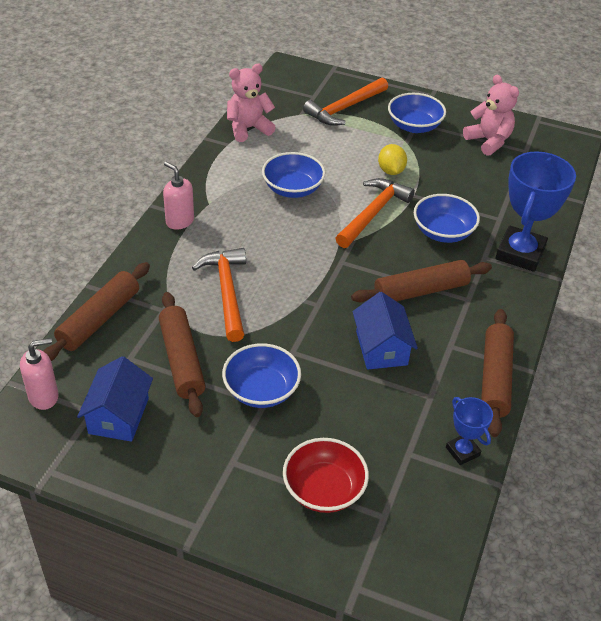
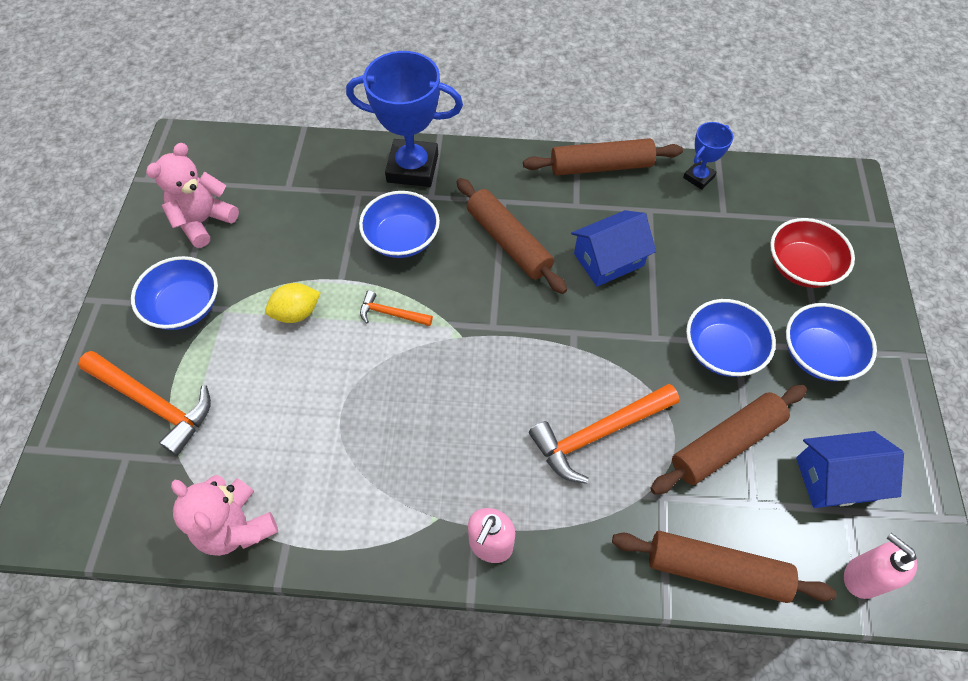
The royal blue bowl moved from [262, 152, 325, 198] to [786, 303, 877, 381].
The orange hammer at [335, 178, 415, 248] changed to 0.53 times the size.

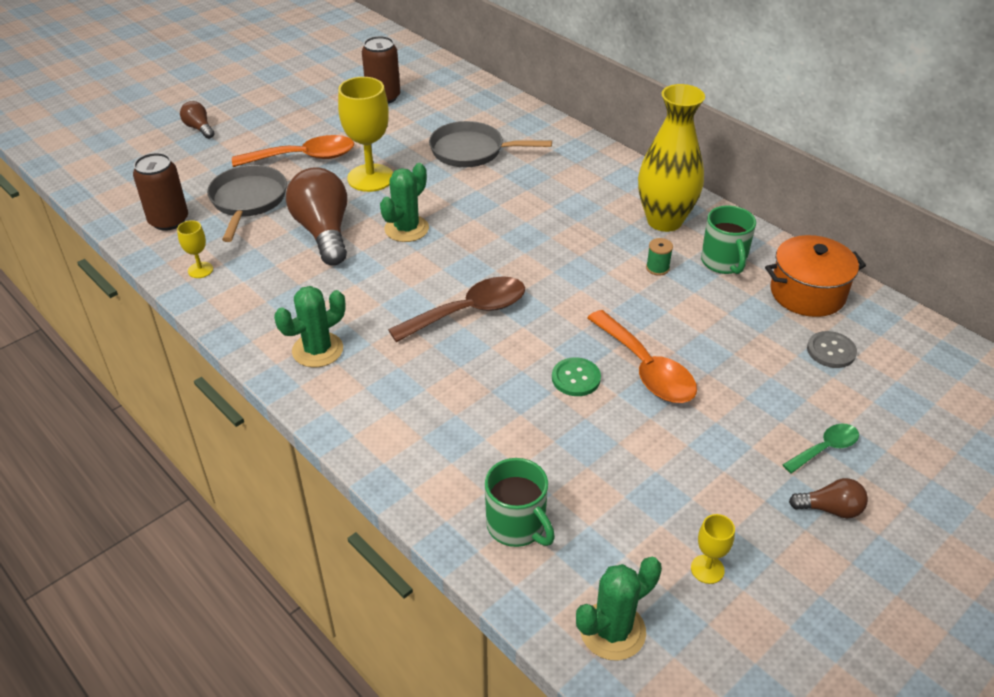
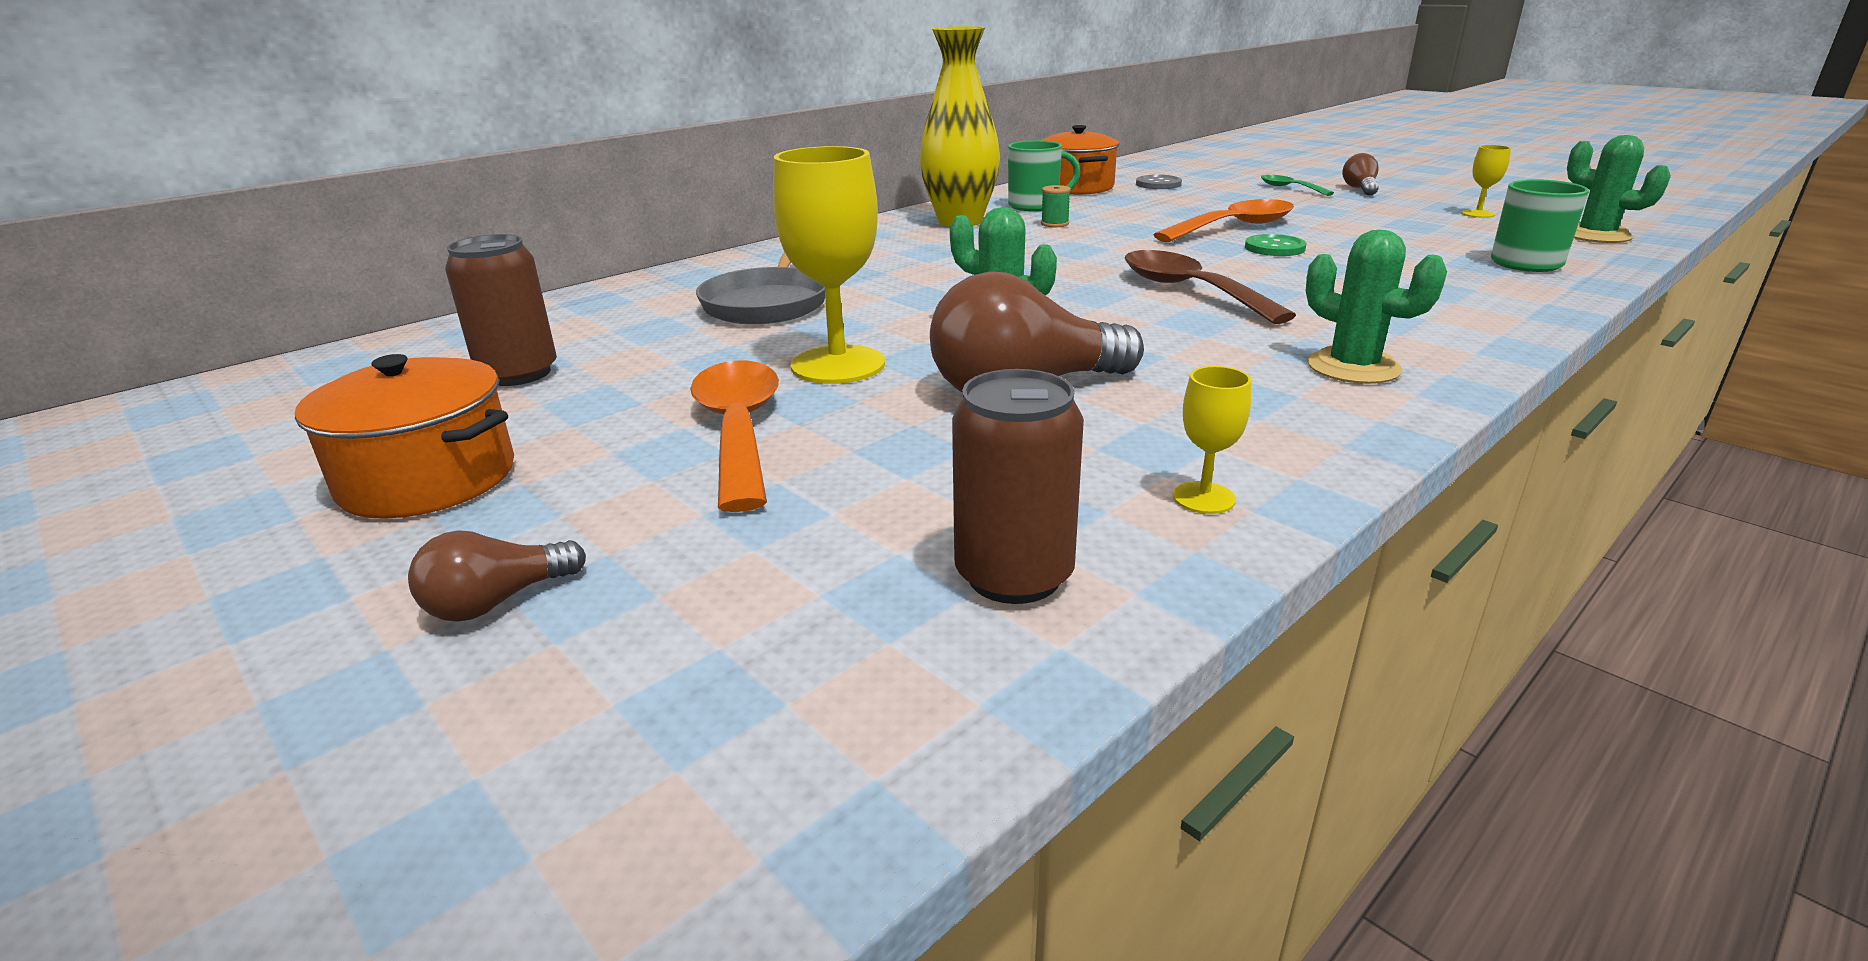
The gray frying pan at [207, 165, 287, 242] disappeared.
The orange pot at [295, 354, 514, 519] appeared.

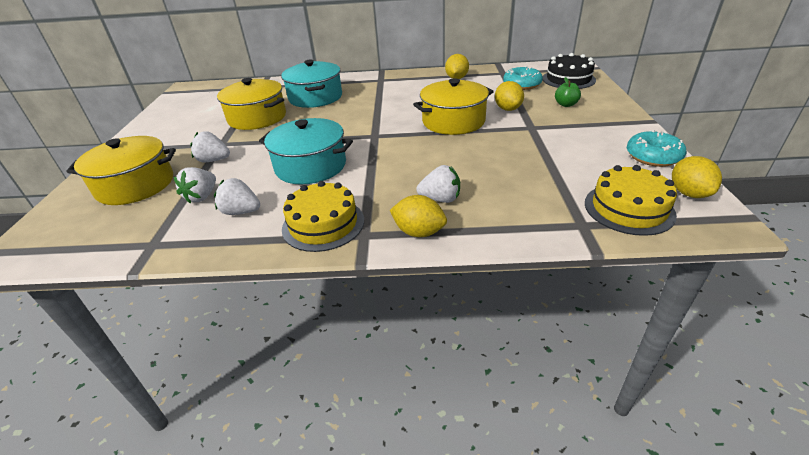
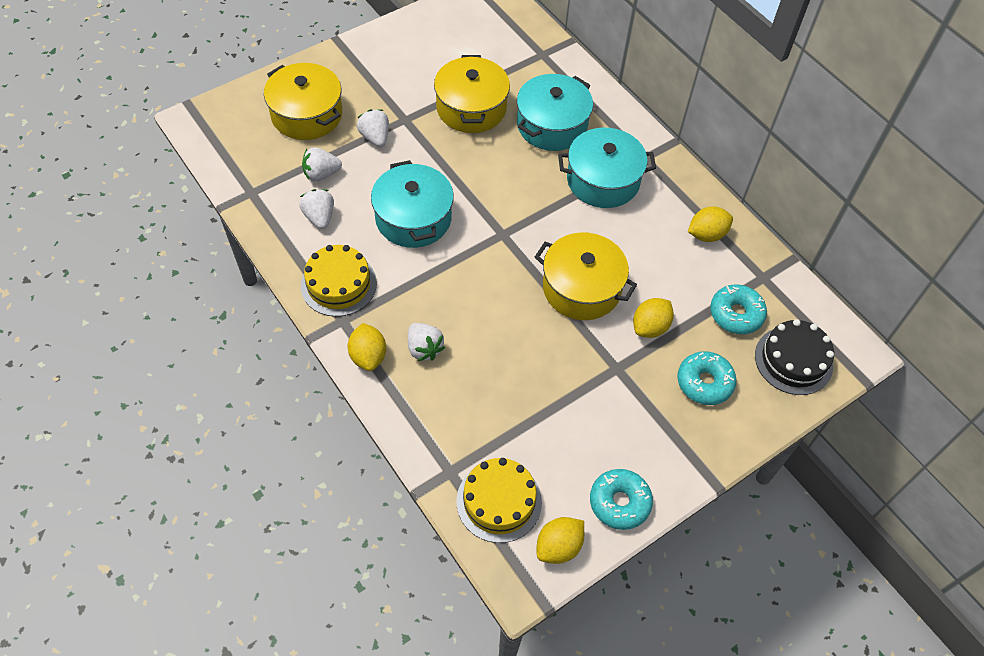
The green apple at [555, 77, 581, 107] was replaced by the turquoise donut at [677, 351, 736, 405].
The turquoise pot at [558, 127, 656, 208] appeared.

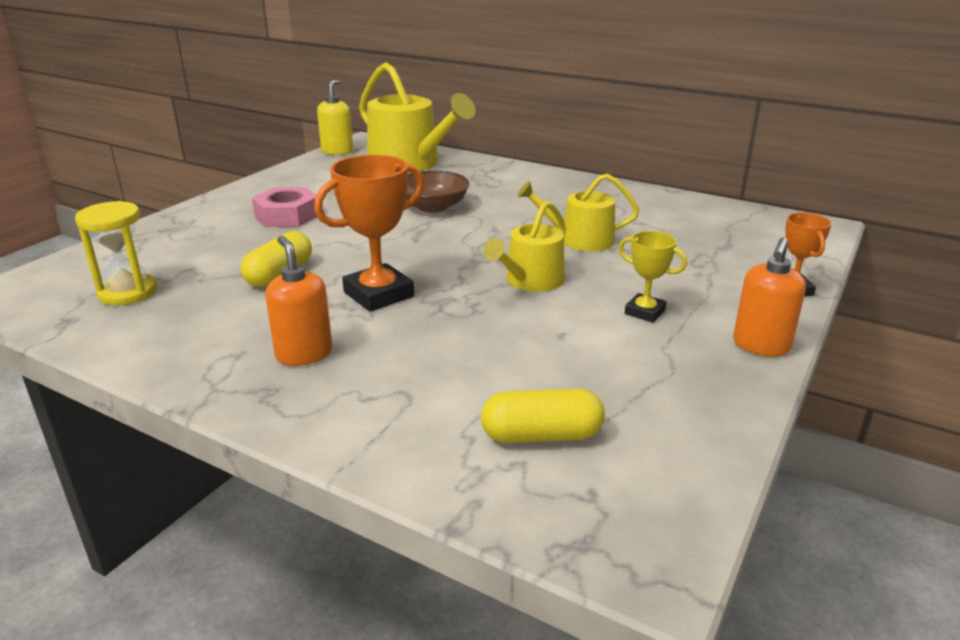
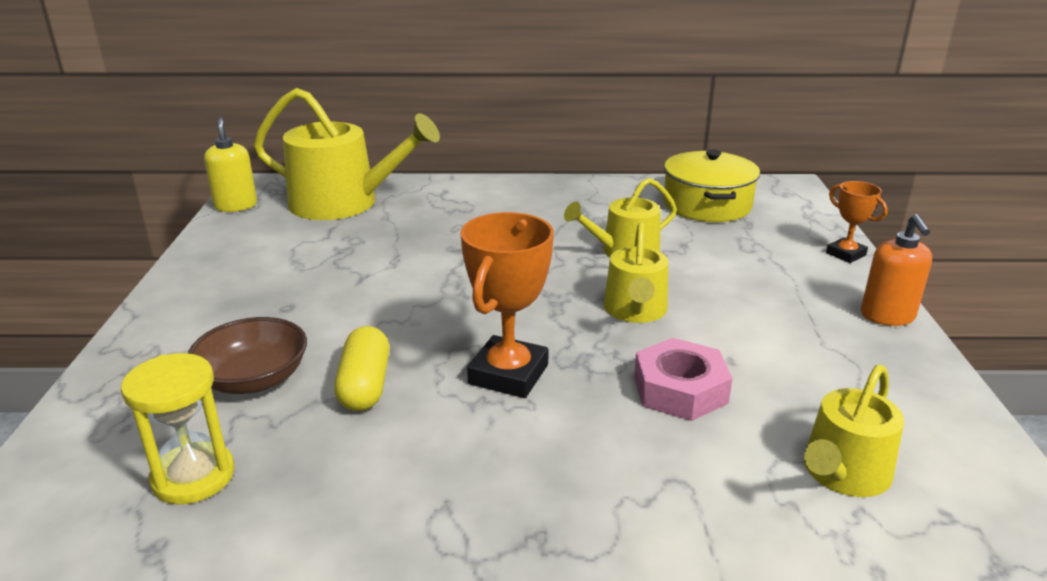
The rosy nut moved from [252, 187, 317, 227] to [634, 338, 733, 421].
The orange pump bottle at [265, 236, 332, 366] disappeared.
The brown bowl moved from [406, 170, 469, 213] to [188, 317, 307, 394].
The bright yellow pill shape at [481, 388, 605, 443] was replaced by the bright yellow watering pot at [804, 365, 904, 497].
The bright yellow trophy at [619, 231, 687, 322] disappeared.
The bright yellow pot at [663, 150, 760, 222] appeared.

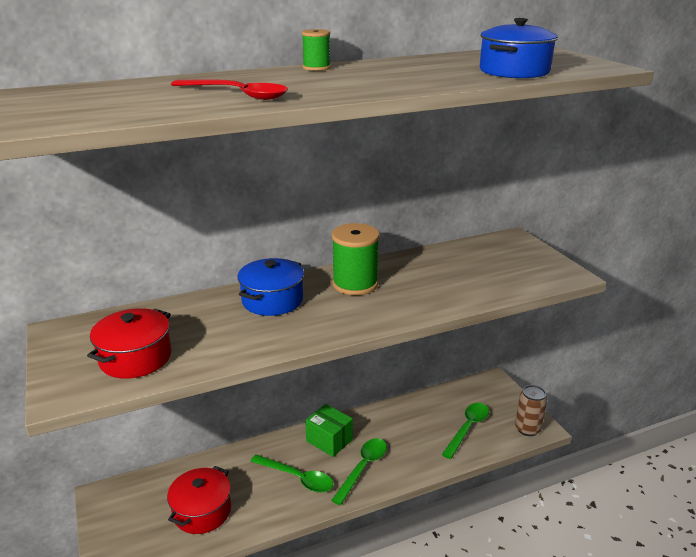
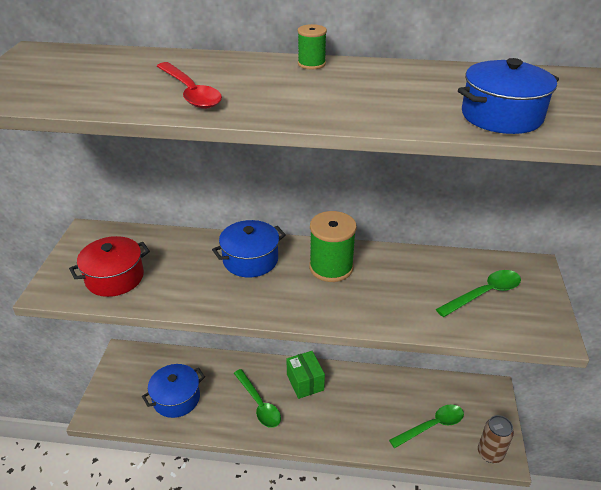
The red pot at [167, 466, 231, 534] became the royal blue pot at [142, 364, 205, 418].
The green spoon moved from [331, 438, 387, 505] to [436, 270, 521, 317].

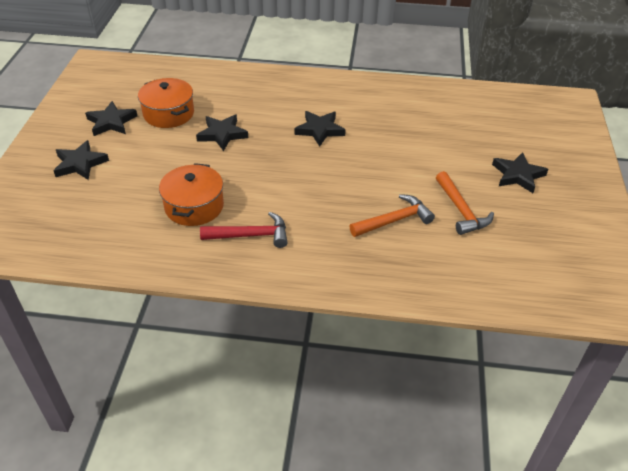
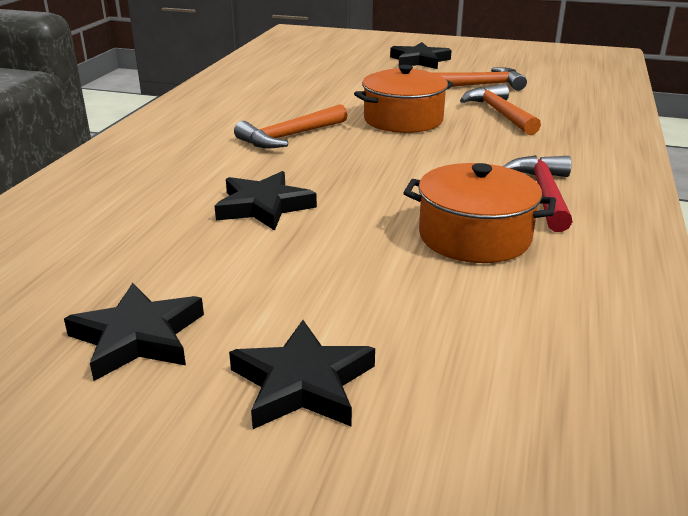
The orange pot moved from [138, 78, 194, 128] to [354, 65, 454, 133].
The ebony star at [294, 111, 346, 147] was replaced by the orange hammer at [234, 104, 348, 148].

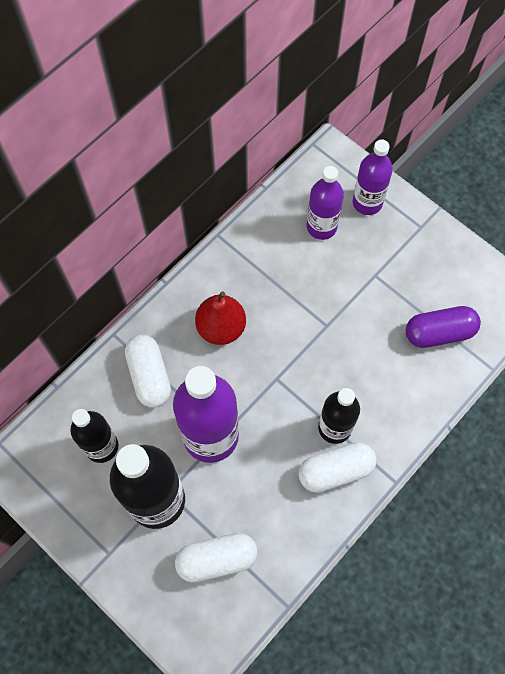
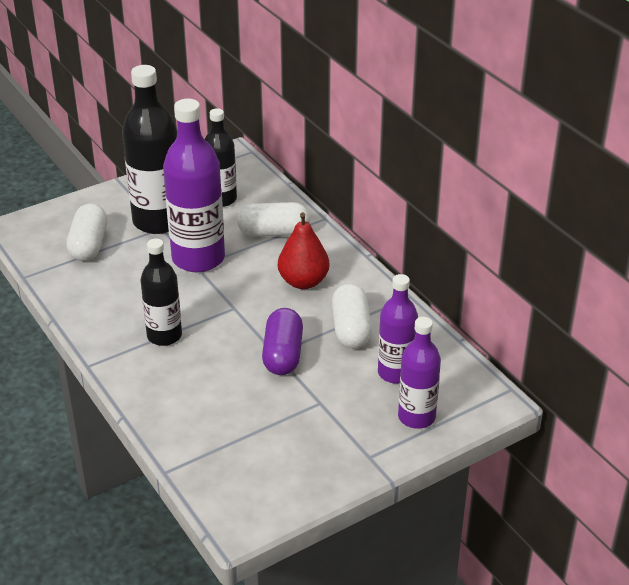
The pure white pill shape moved from [298, 442, 376, 493] to [332, 283, 372, 348].
The purple pill shape moved from [405, 306, 481, 348] to [262, 308, 303, 375].

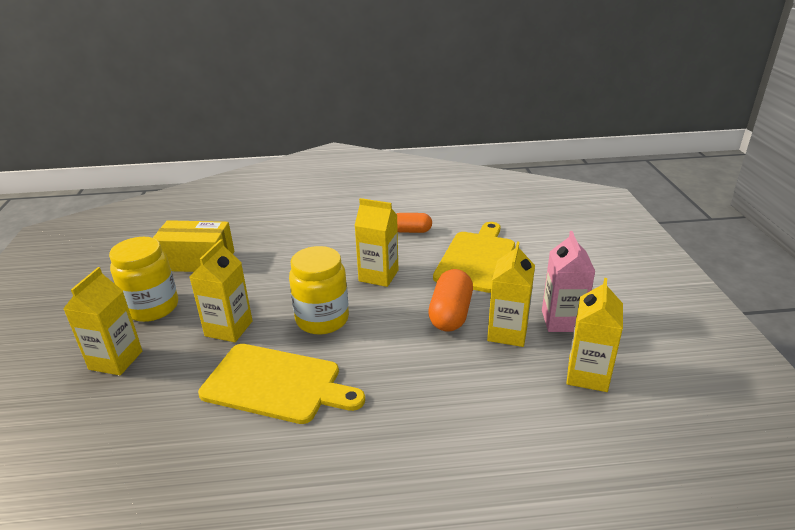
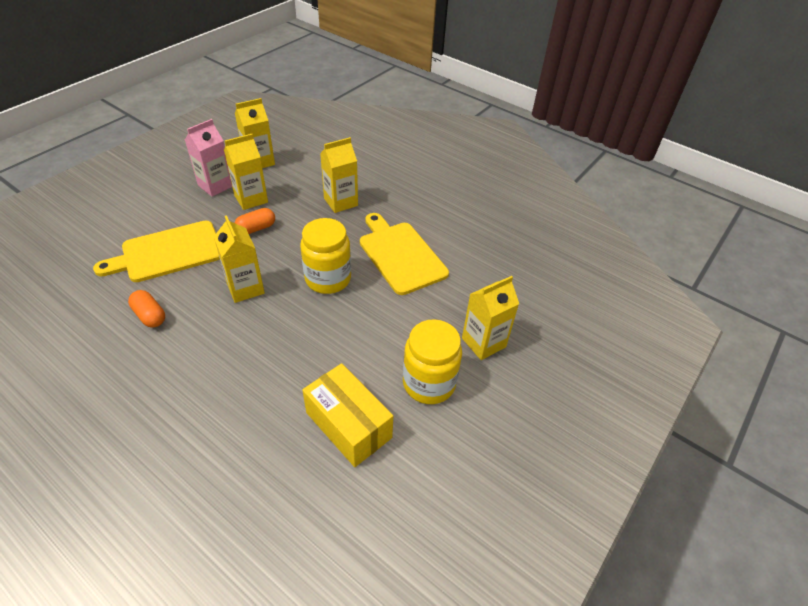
The bright yellow carton moved from [190, 239, 253, 342] to [320, 137, 358, 213].
The orange pill shape at [428, 269, 473, 331] changed to 0.65 times the size.

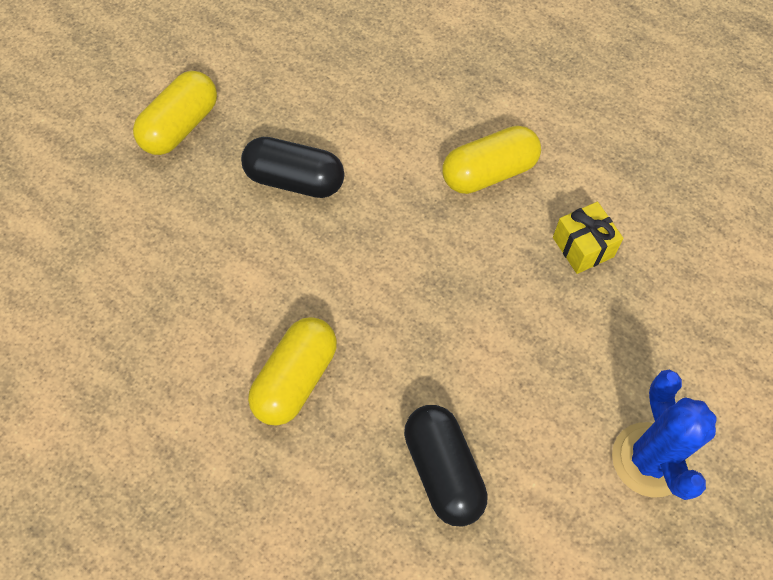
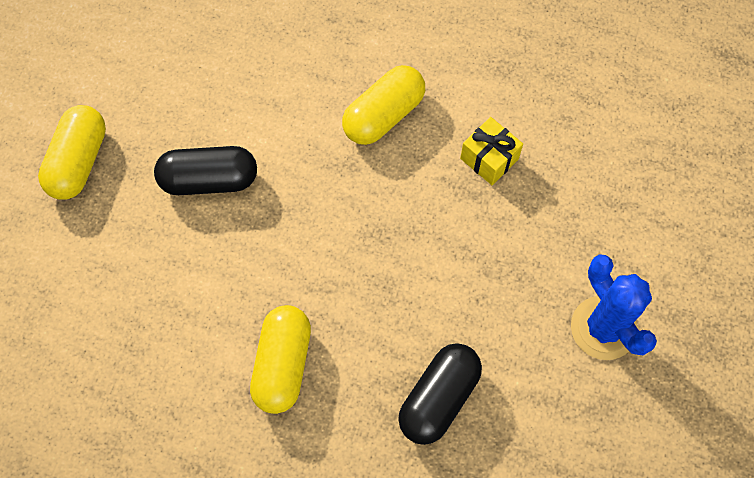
The ebony pill shape at [404, 405, 488, 527] turned 75 degrees clockwise.

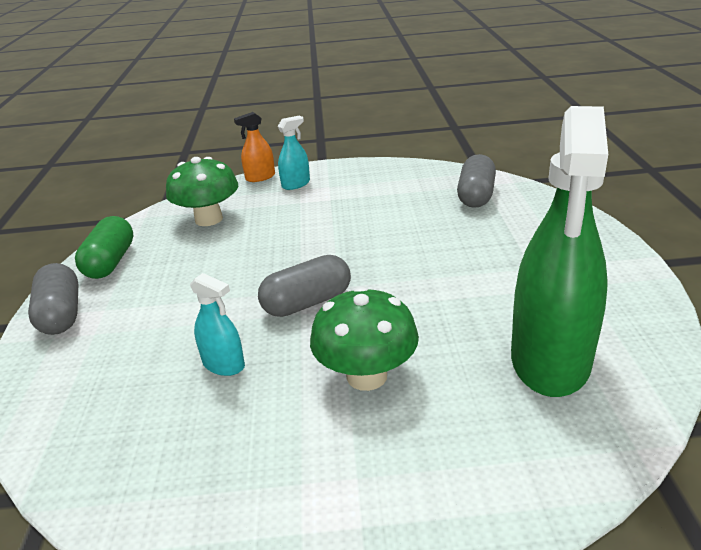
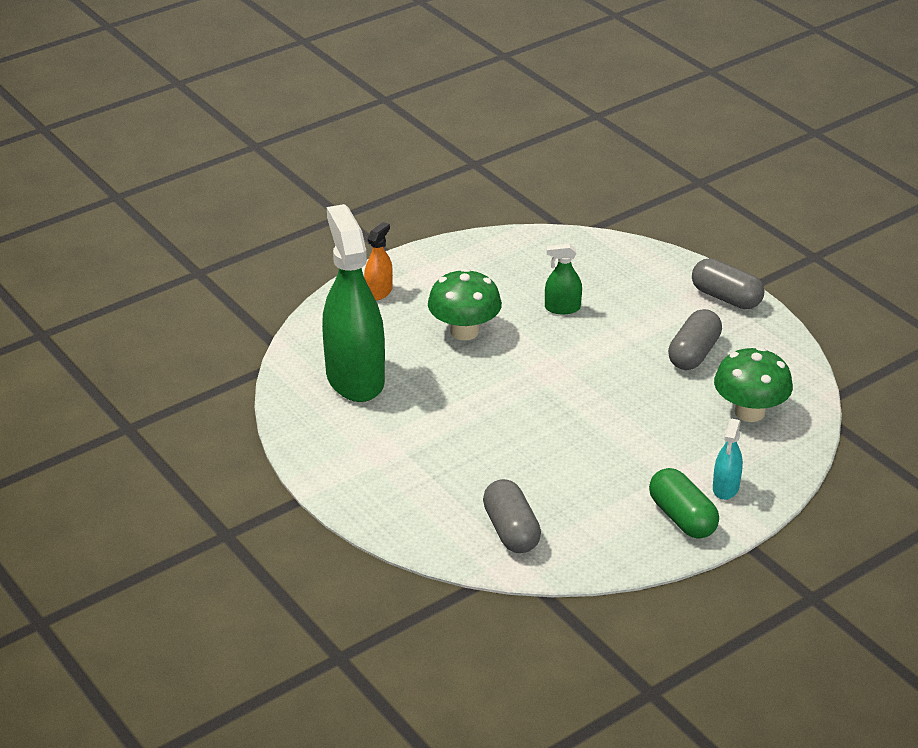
The green pill shape moved from [75, 216, 134, 279] to [649, 468, 719, 538].
The turquoise spray cleaner at [190, 273, 245, 376] became the green spray cleaner at [545, 244, 582, 314].
The orange spray cleaner moved from [234, 112, 275, 182] to [364, 222, 393, 301].
The gray pill shape moved from [258, 255, 351, 317] to [668, 309, 722, 370].

